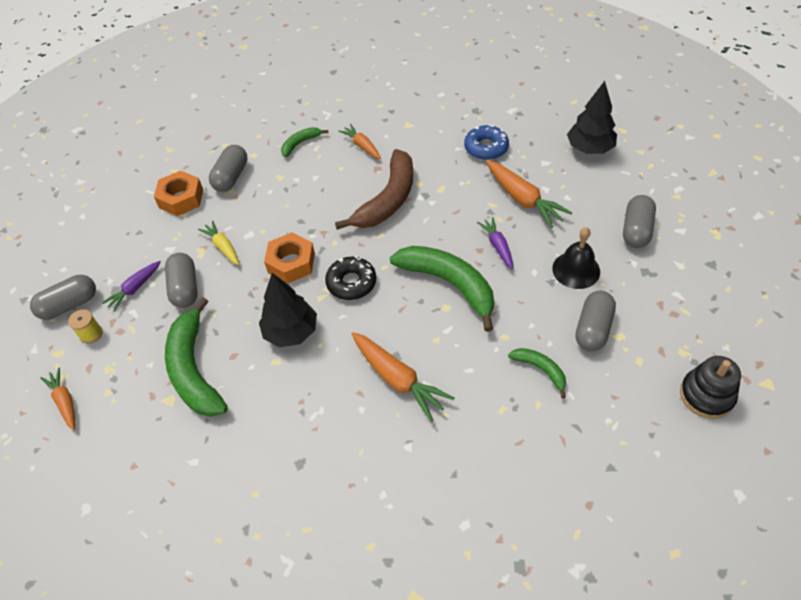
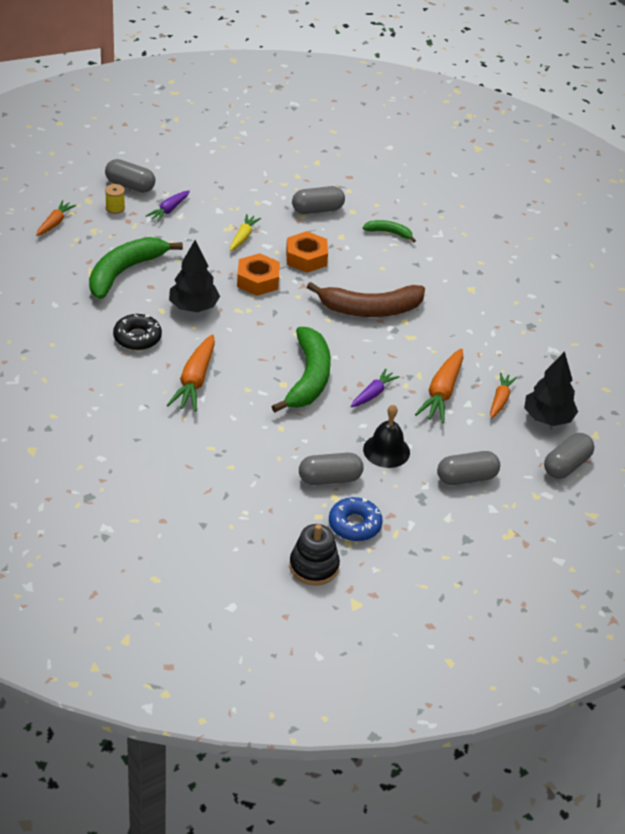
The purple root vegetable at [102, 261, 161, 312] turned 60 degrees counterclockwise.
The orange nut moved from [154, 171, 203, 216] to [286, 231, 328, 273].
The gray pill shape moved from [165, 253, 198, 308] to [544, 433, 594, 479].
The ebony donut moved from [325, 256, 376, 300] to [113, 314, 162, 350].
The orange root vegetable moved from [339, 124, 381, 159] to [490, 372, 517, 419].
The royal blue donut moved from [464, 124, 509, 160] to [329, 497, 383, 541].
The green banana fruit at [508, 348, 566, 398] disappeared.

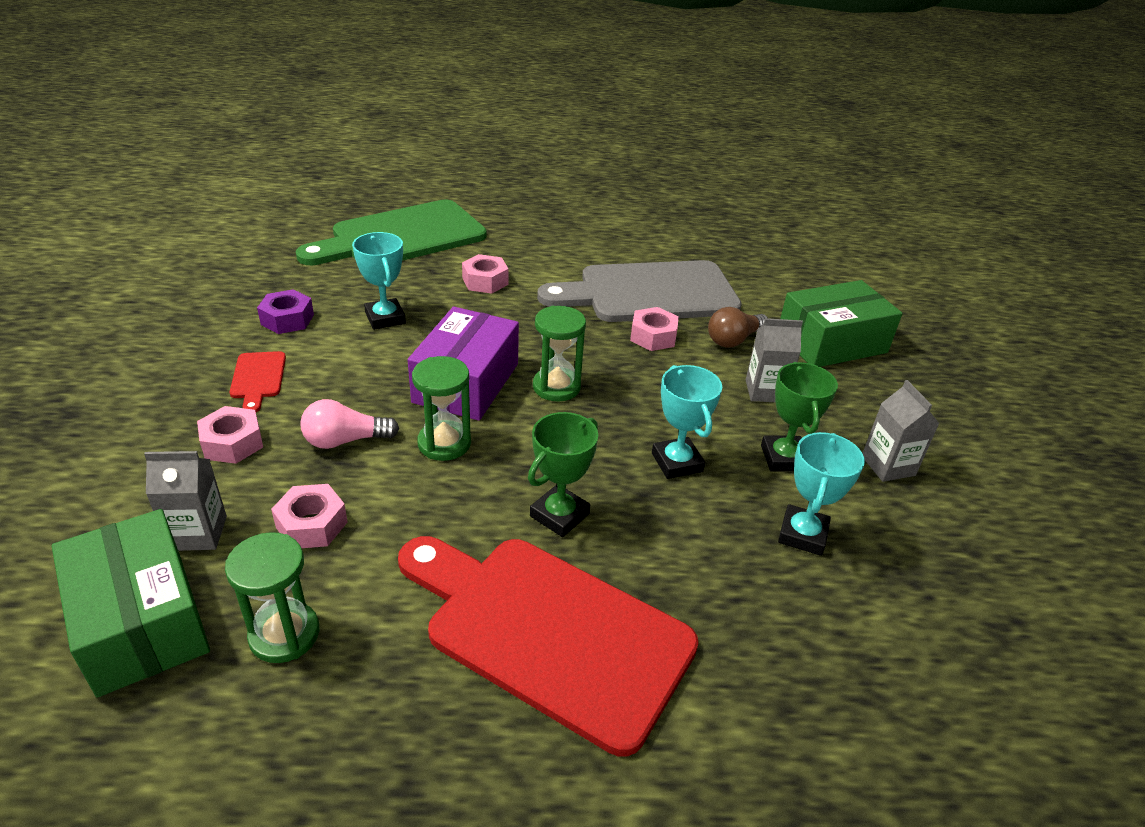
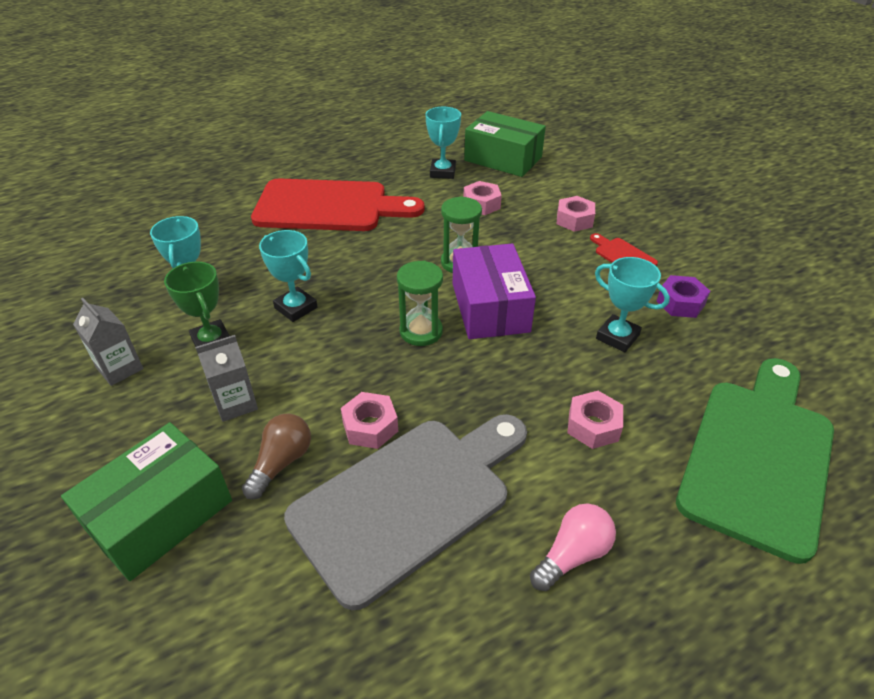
The gray carton at [144, 451, 227, 551] disappeared.
The green sand timer at [225, 532, 319, 663] was replaced by the turquoise trophy at [426, 107, 461, 179].
The rosy bulb moved from [300, 399, 399, 449] to [530, 504, 616, 591].
The green trophy at [528, 412, 598, 537] disappeared.

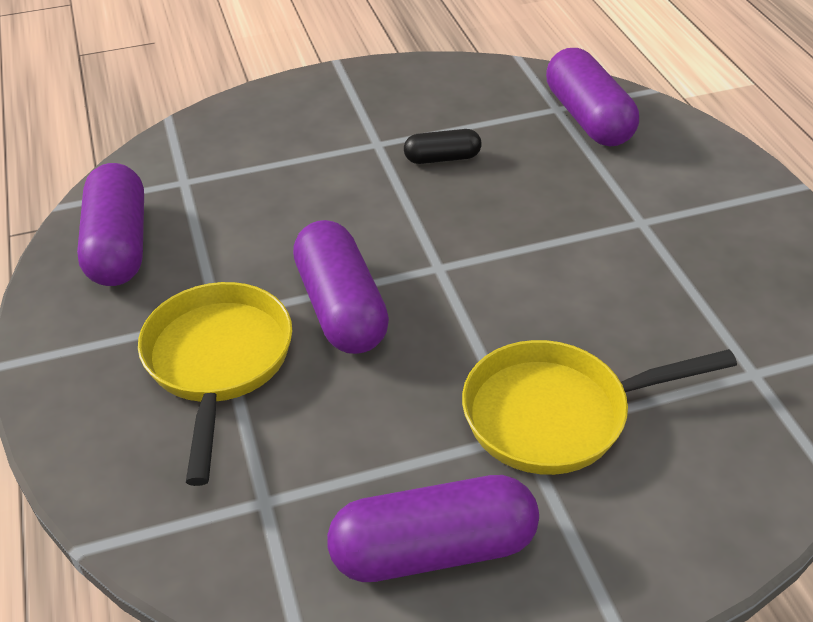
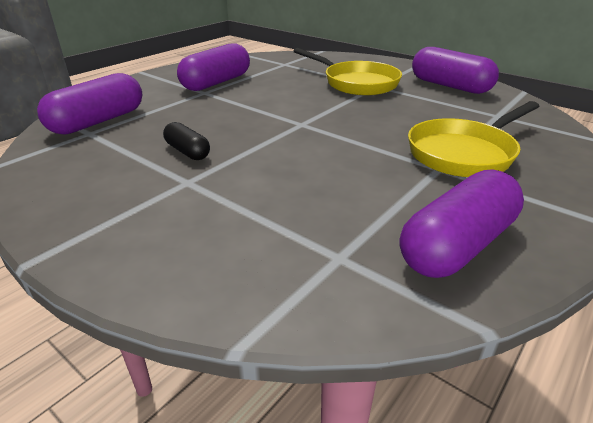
The purple pill shape moved from [293, 220, 389, 354] to [177, 43, 250, 91].

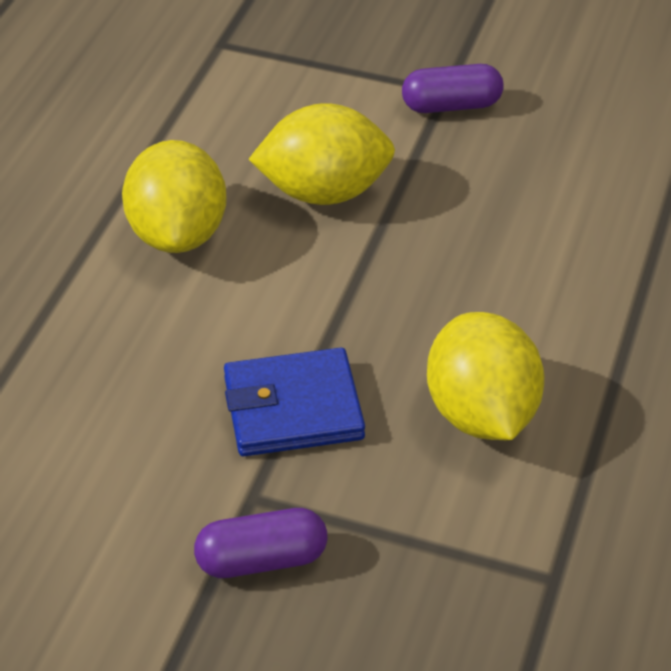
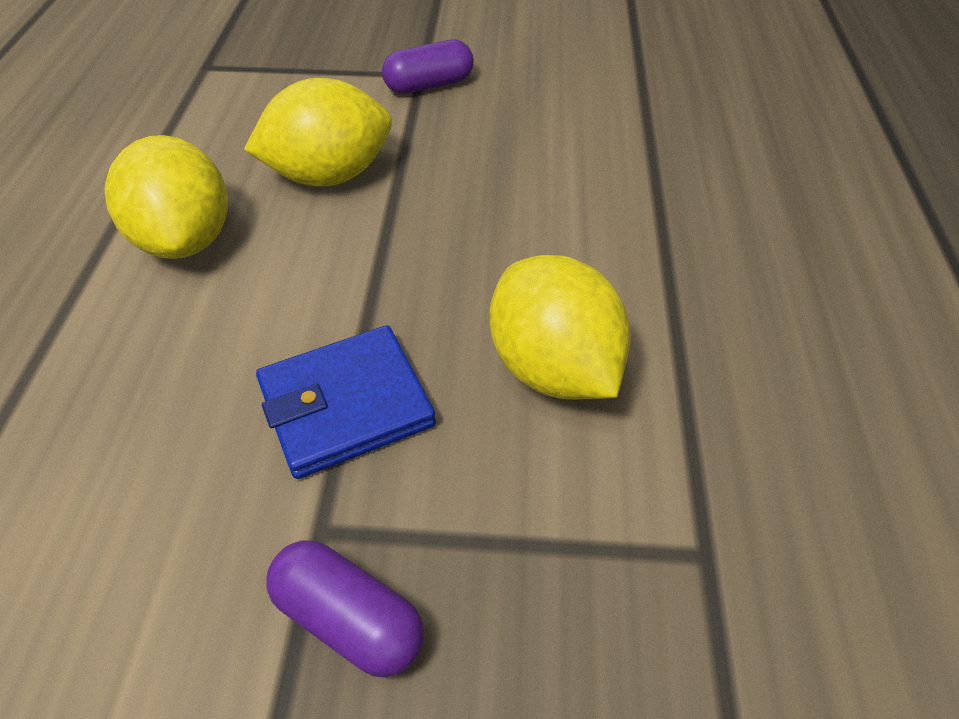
The purple pill shape at [194, 508, 328, 578] turned 60 degrees clockwise.

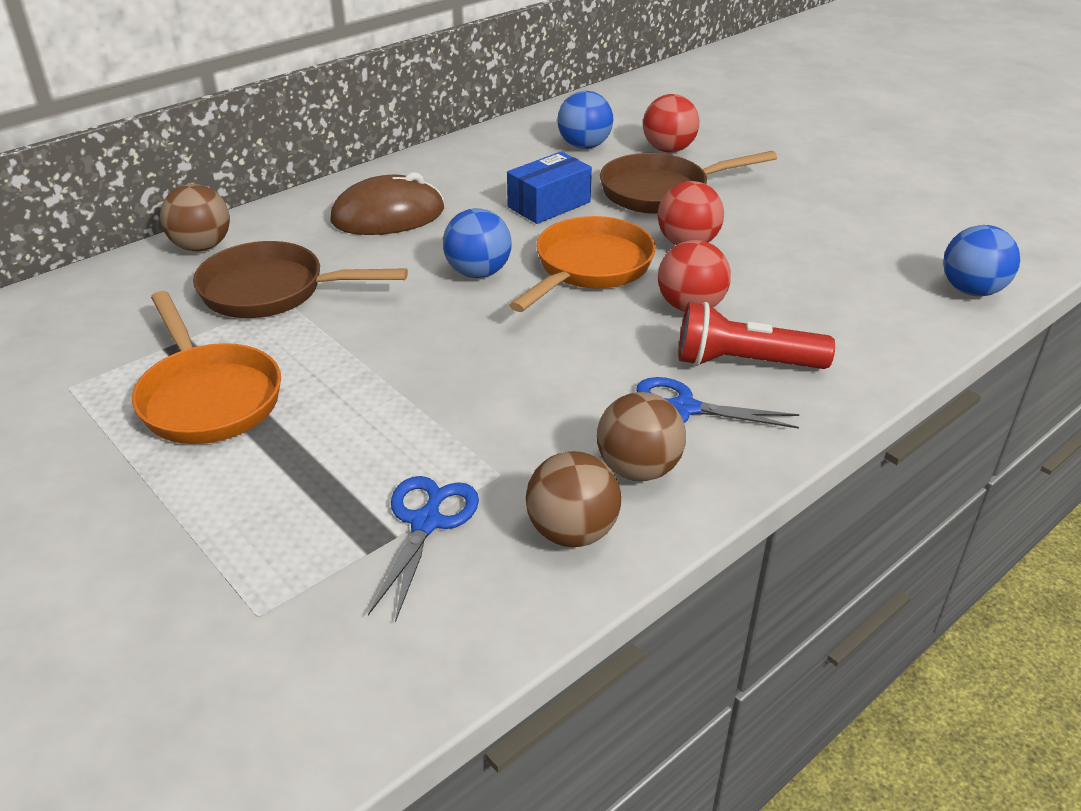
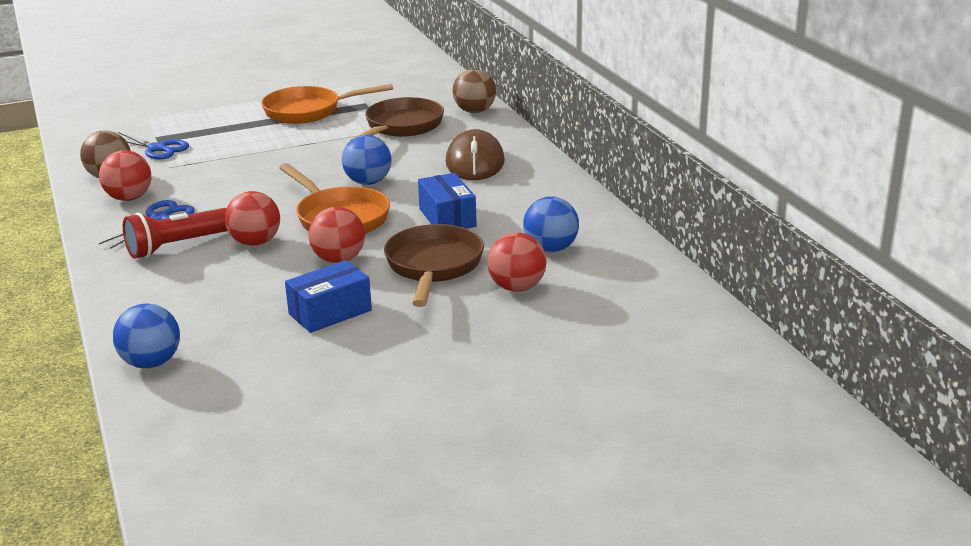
The brown play ball at [597, 392, 686, 481] became the red play ball at [99, 150, 151, 201].
The red flashlight at [678, 302, 835, 369] turned 150 degrees counterclockwise.
The royal blue parcel at [285, 260, 372, 333] appeared.

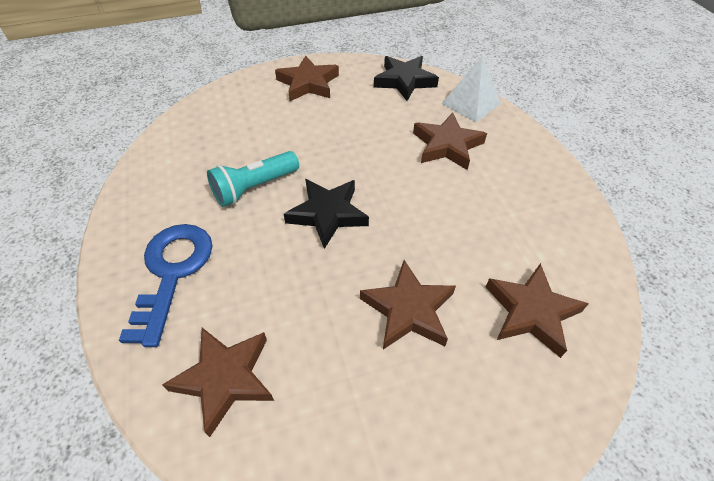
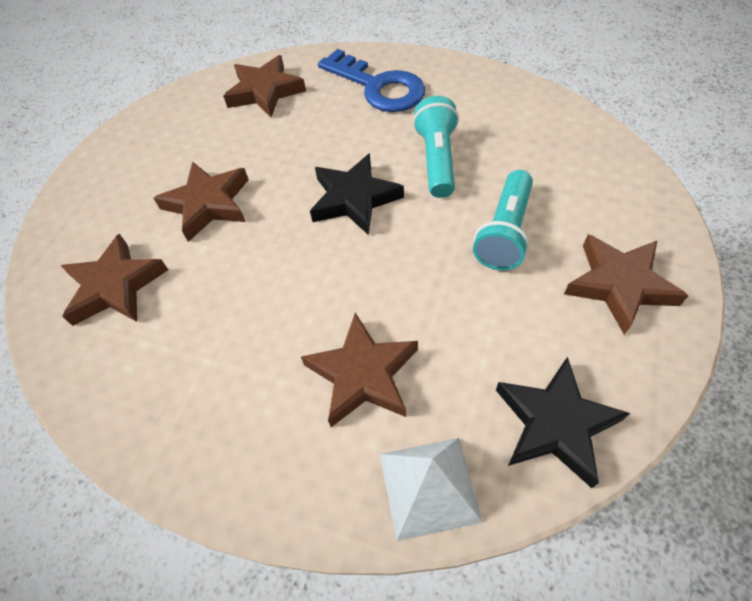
The turquoise flashlight at [473, 170, 533, 271] appeared.

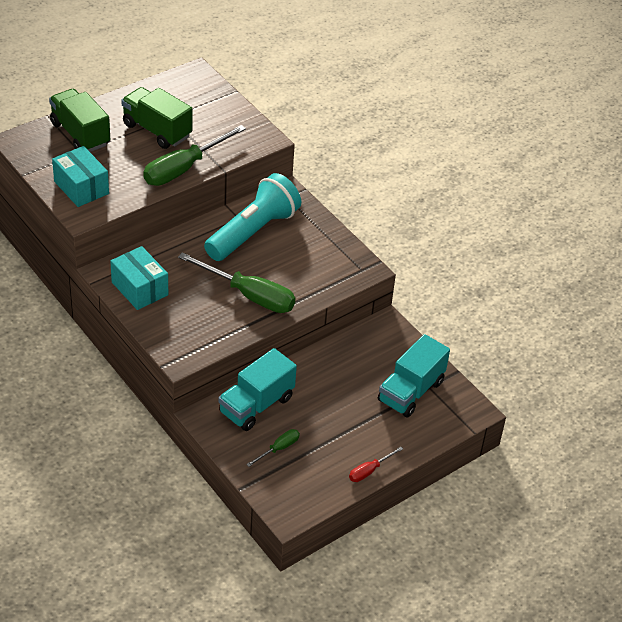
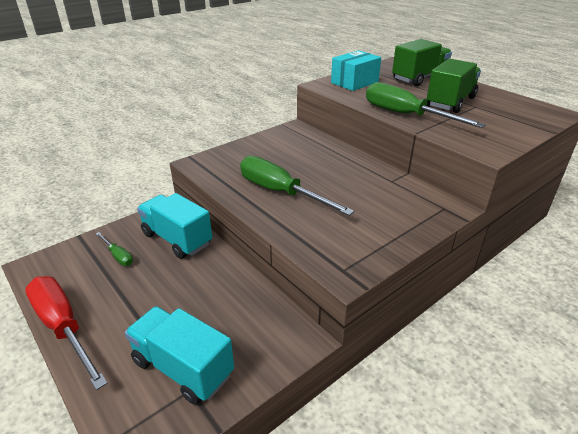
The turquoise parcel at [110, 246, 168, 310] disappeared.
The green hand screwdriver at [178, 252, 295, 313] turned 105 degrees clockwise.
The turquoise flashlight at [204, 173, 301, 261] disappeared.
The red hand screwdriver at [349, 447, 403, 482] changed to 2.10 times the size.

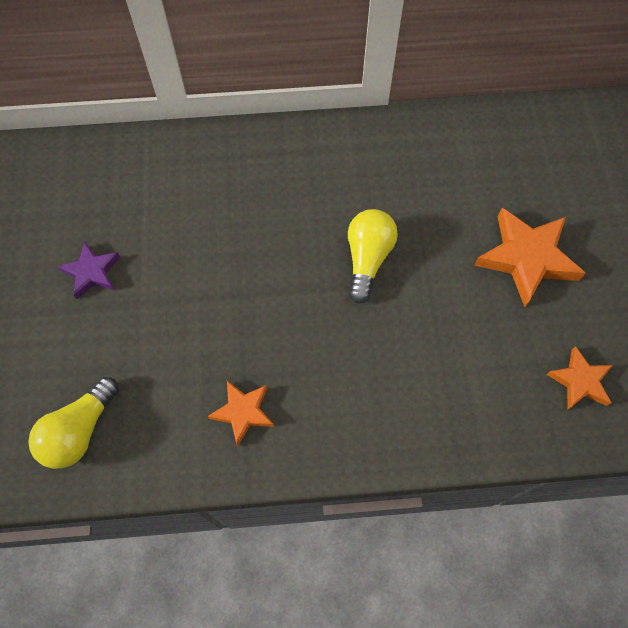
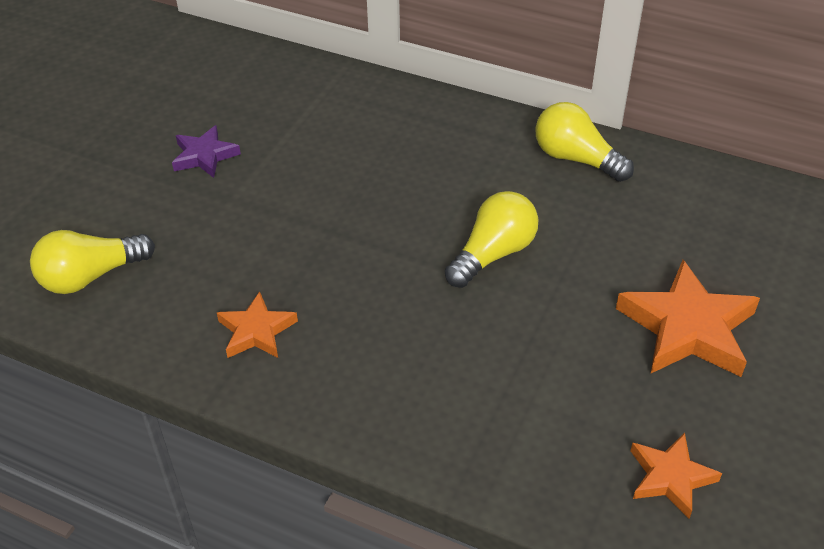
The bright yellow bulb at [535, 102, 634, 182] appeared.

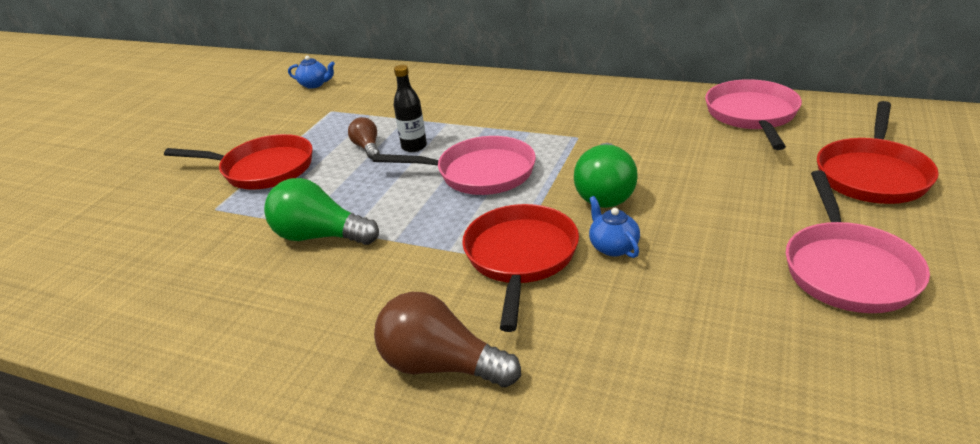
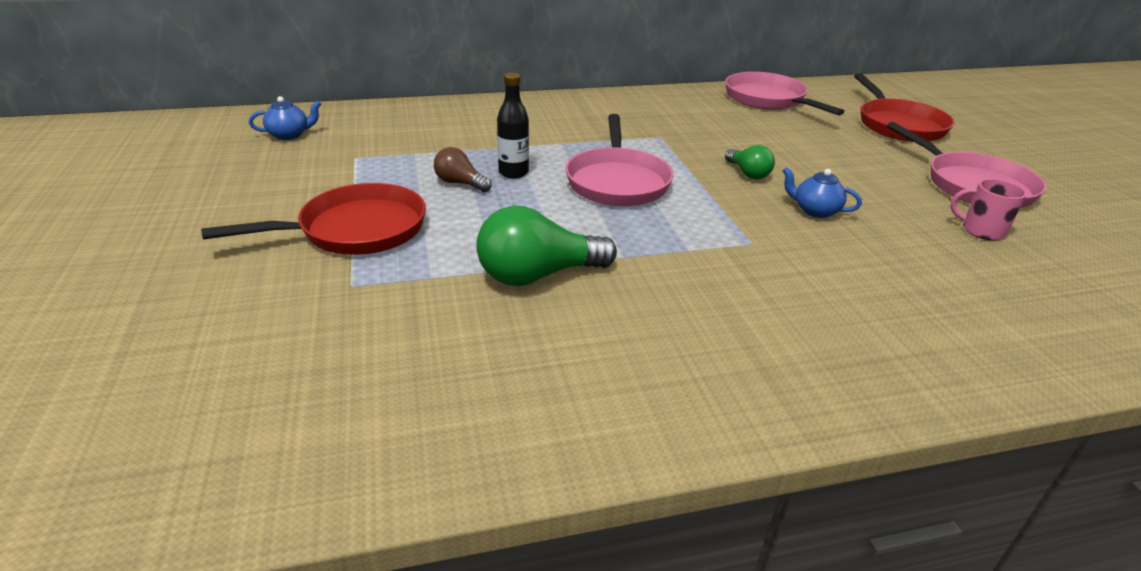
The rosy frying pan at [372, 136, 536, 195] turned 120 degrees clockwise.
The brown bulb at [374, 292, 521, 387] disappeared.
The red frying pan at [462, 204, 579, 332] disappeared.
The green bulb at [574, 143, 638, 208] changed to 0.56 times the size.
The rosy mug at [951, 178, 1027, 240] appeared.

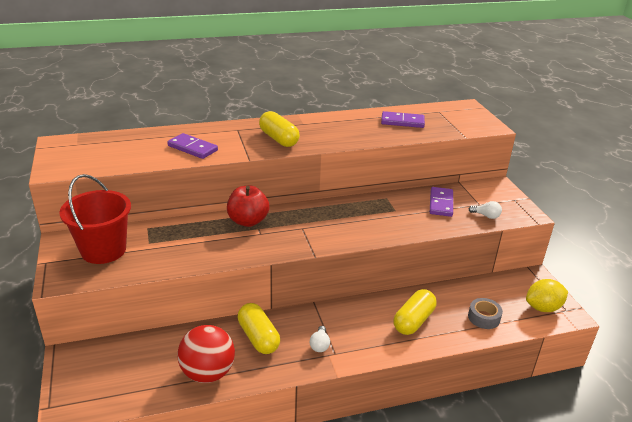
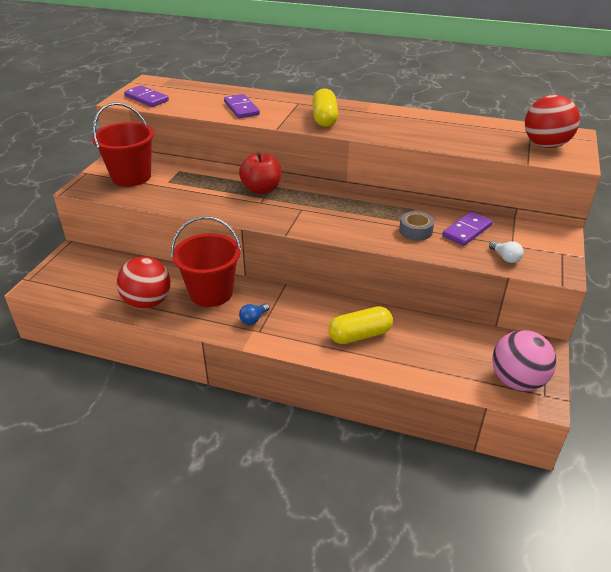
The bright yellow pill shape at [237, 303, 280, 354] was replaced by the red pail at [171, 216, 241, 307].
The pure white bulb at [310, 326, 330, 352] became the royal blue bulb at [239, 303, 270, 325].
The purple domino tile moved from [381, 111, 425, 128] to [124, 85, 169, 107].
The gray sticky tape moved from [468, 298, 503, 329] to [399, 211, 434, 241].
The bright yellow lemon at [526, 279, 568, 312] was replaced by the rosy play ball at [492, 330, 557, 391].
The red play ball at [525, 95, 580, 148] appeared.

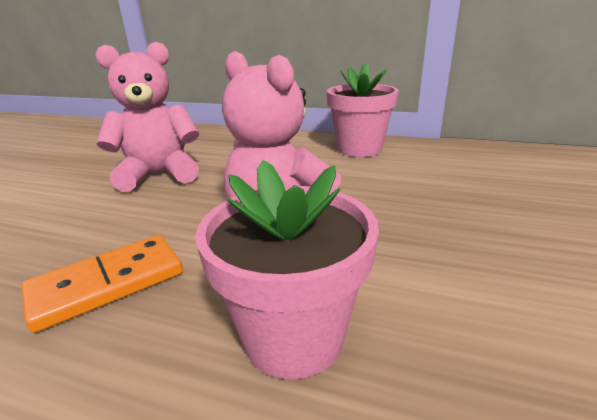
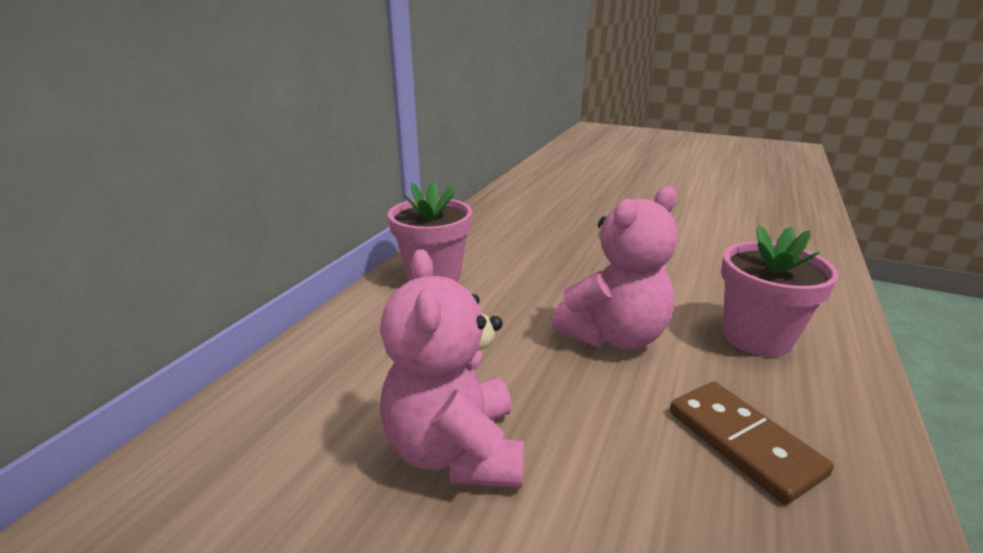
The orange domino tile at [21, 235, 183, 333] became the brown domino tile at [670, 381, 834, 505].

